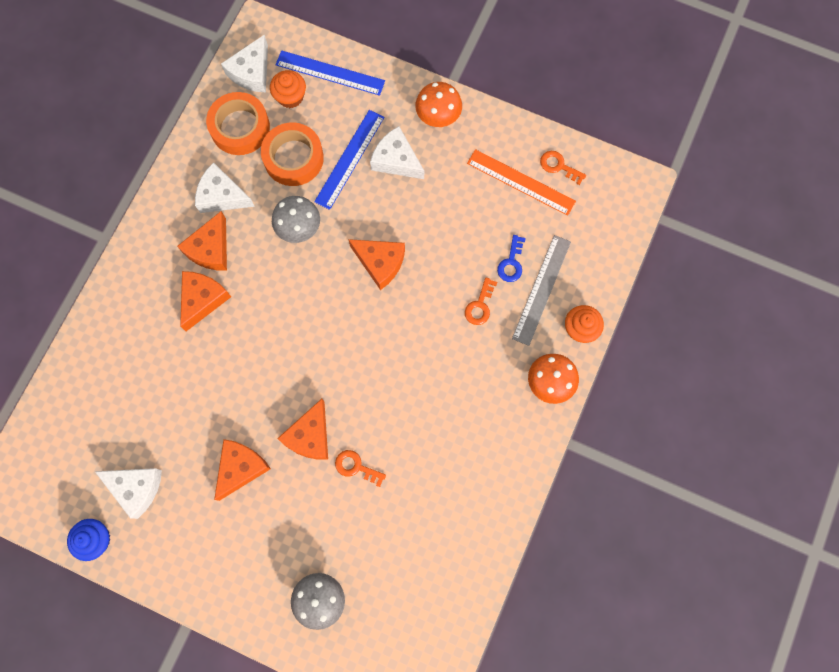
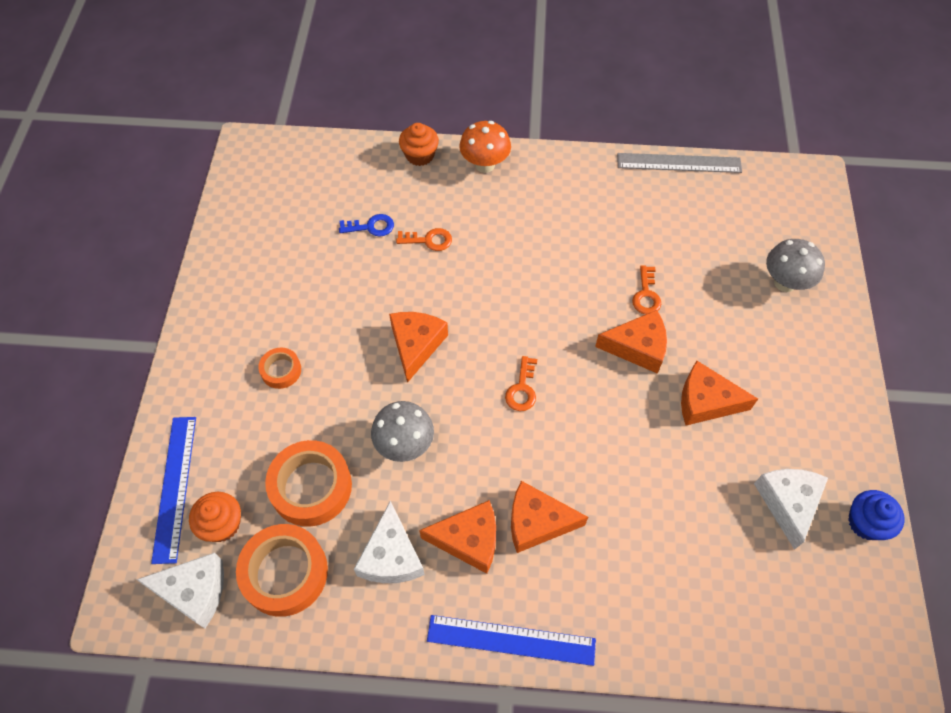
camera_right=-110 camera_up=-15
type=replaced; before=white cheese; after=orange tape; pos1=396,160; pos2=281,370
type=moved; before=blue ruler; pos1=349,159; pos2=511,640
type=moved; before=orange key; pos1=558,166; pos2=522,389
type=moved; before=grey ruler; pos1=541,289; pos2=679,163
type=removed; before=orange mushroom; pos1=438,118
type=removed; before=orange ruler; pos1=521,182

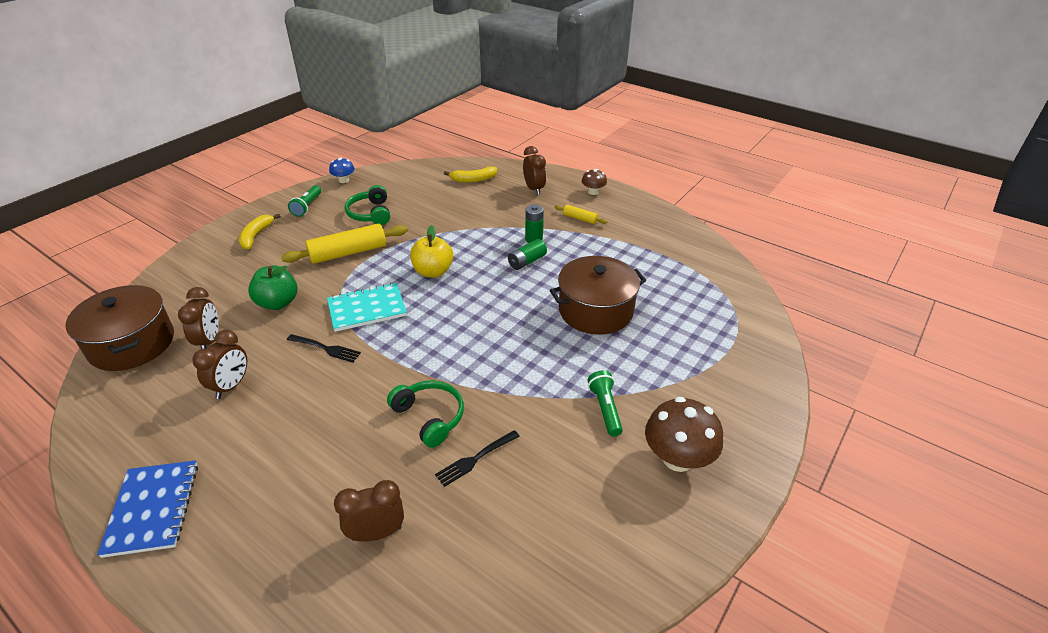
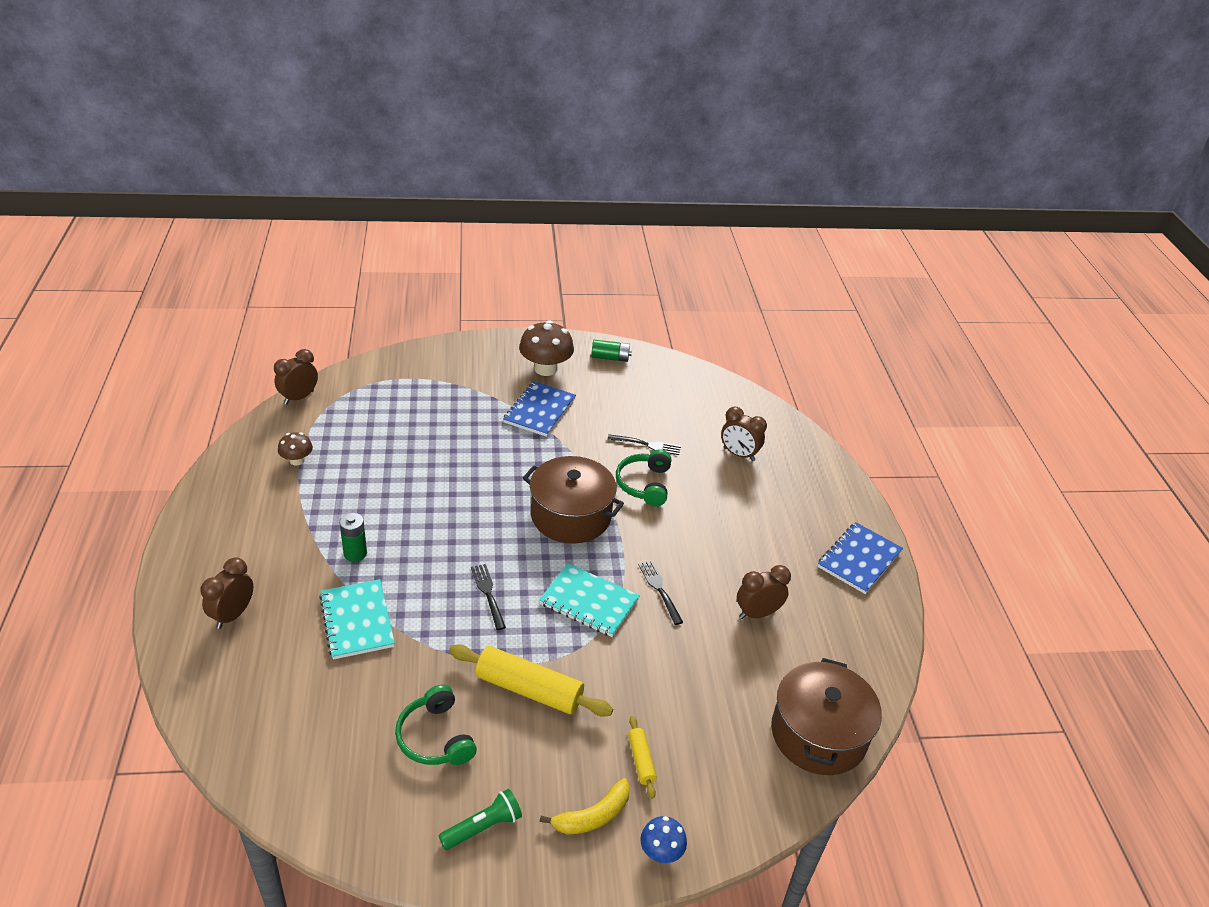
camera_right=-135 camera_up=0
type=moved; before=brown clock; pos1=209,341; pos2=299,397
type=moved; before=brown mushroom; pos1=593,192; pos2=297,460
type=added; after=turquoise notebook; pos2=357,621
type=turned; before=green headphones; pos1=370,214; pos2=435,737; turn=120
type=replaced; before=yellow apple; after=black fork; pos1=433,272; pos2=488,594
type=replaced; before=green flashlight; after=blue notebook; pos1=605,408; pos2=539,410
type=moved; before=brown pot; pos1=595,310; pos2=571,515
type=moved; before=green battery; pos1=527,261; pos2=610,358
type=moved; before=yellow rolling pin; pos1=580,218; pos2=641,760
type=moved; before=blue mushroom; pos1=343,180; pos2=661,852
type=removed; before=green apple; pos1=278,303
type=removed; before=yellow banana; pos1=473,179

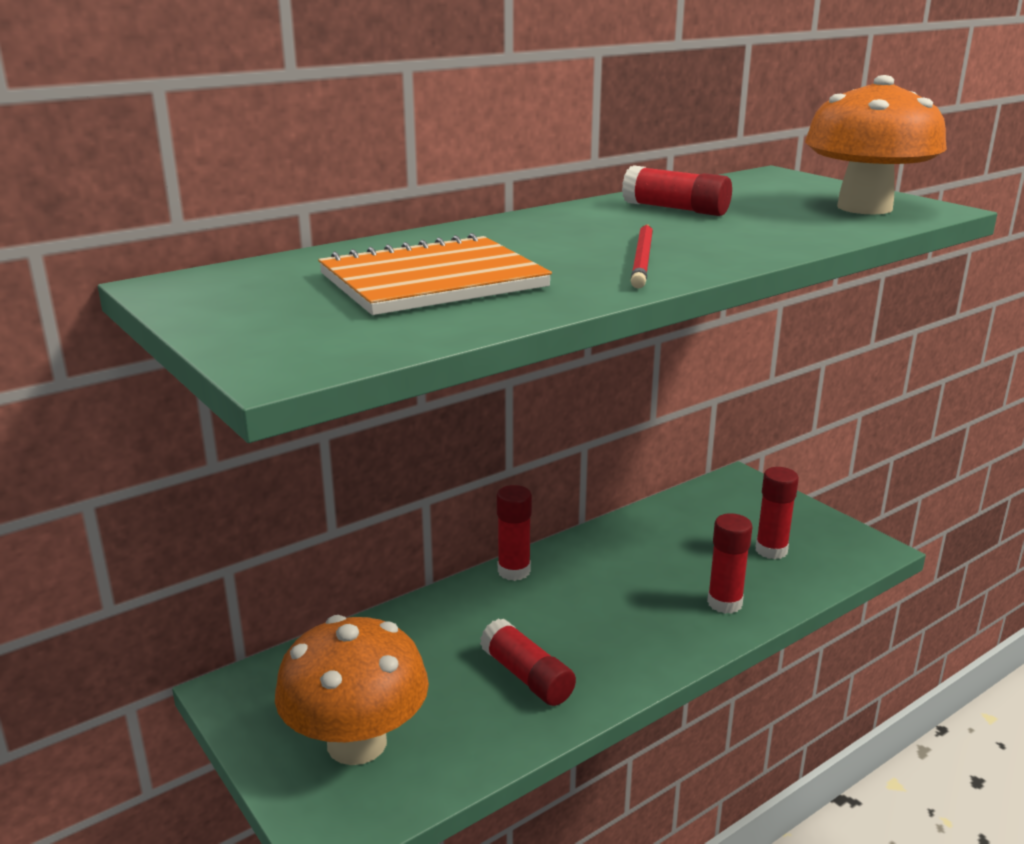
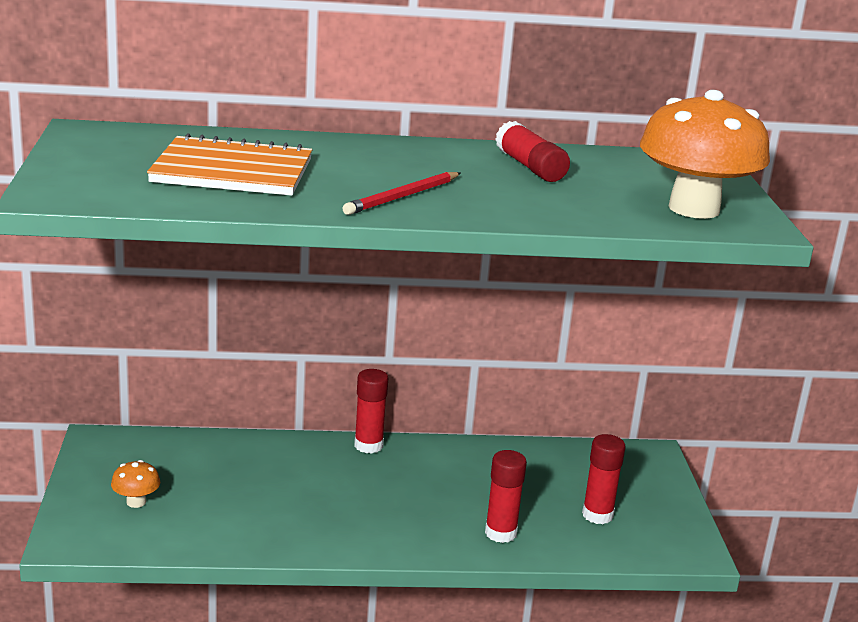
camera_right=30 camera_up=0
type=resized; before=orange mushroom; pos1=357,743; pos2=136,502; scale=0.42
type=removed; before=red glue stick; pos1=527,676

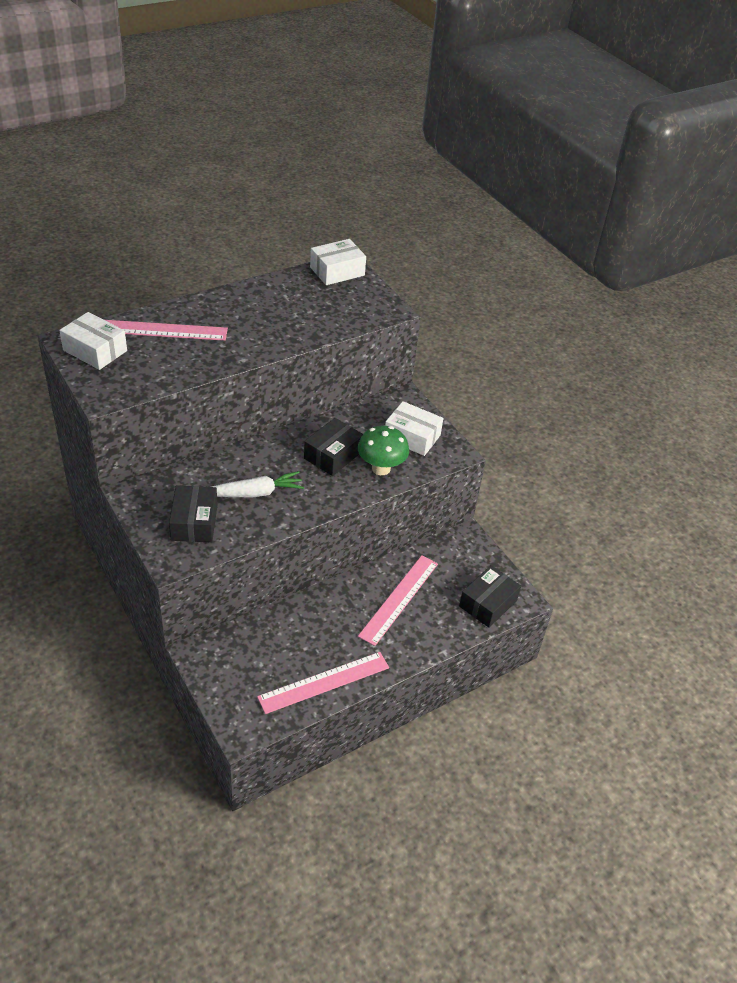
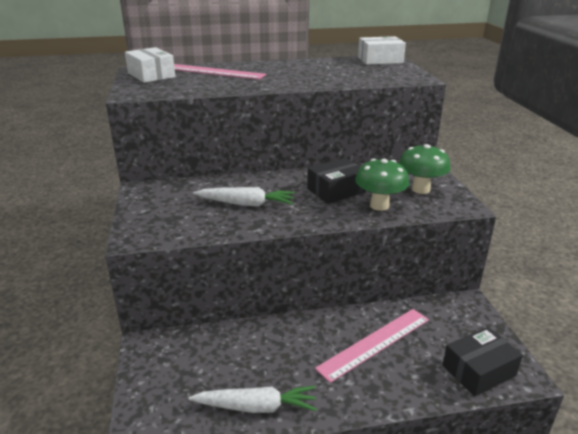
camera_right=25 camera_up=-15
type=replaced; before=pink ruler; after=white carrot; pos1=324,682; pos2=256,406
type=replaced; before=white box; after=green mushroom; pos1=412,437; pos2=420,189
type=removed; before=black box; pos1=194,522

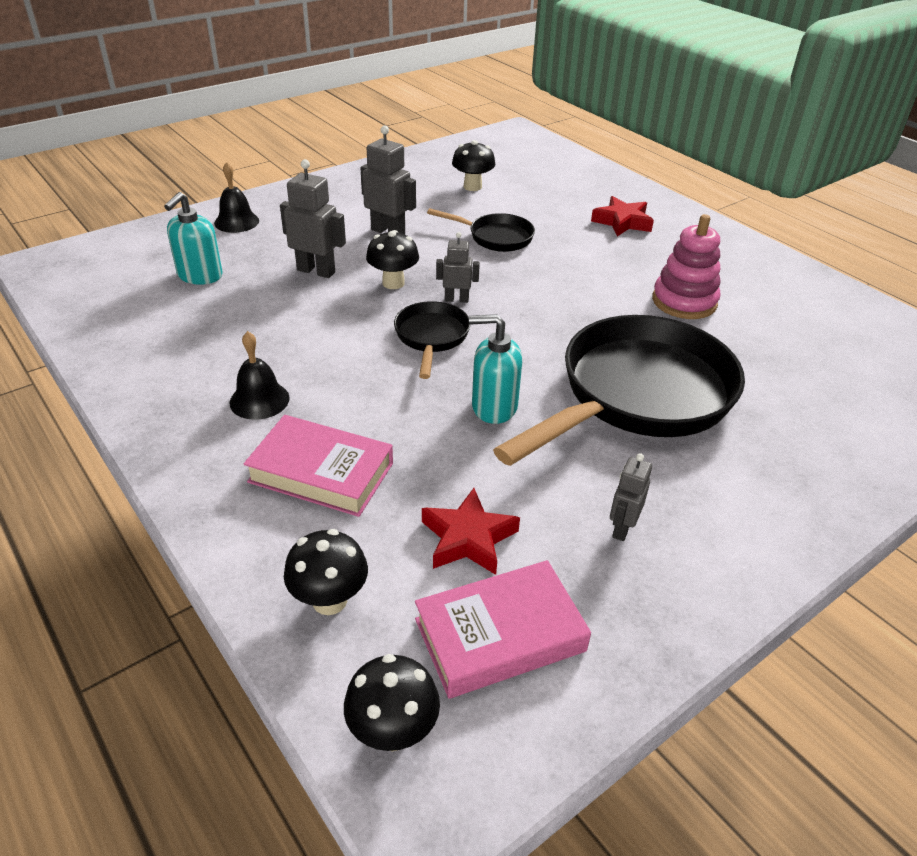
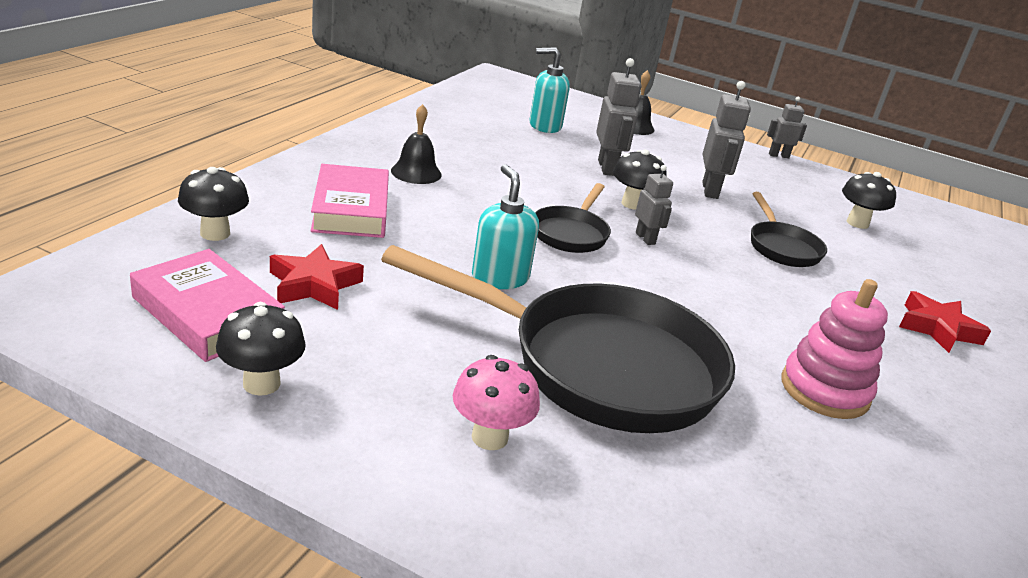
camera_right=60 camera_up=-10
type=moved; before=black mushroom; pos1=393,732; pos2=261,383
type=added; after=pink mushroom; pos2=489,437
type=turned; before=black pan; pos1=431,338; pos2=571,233; turn=135
type=moved; before=grey robot; pos1=622,528; pos2=778,155

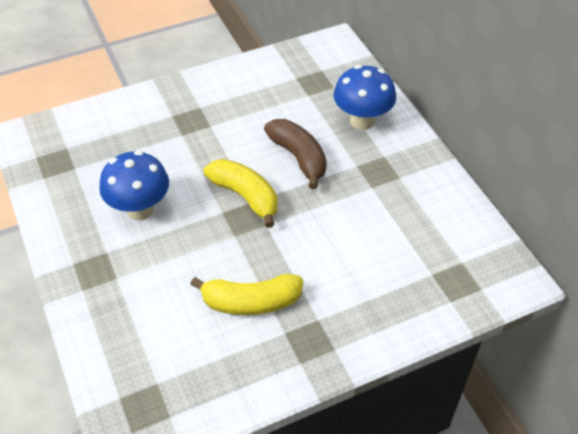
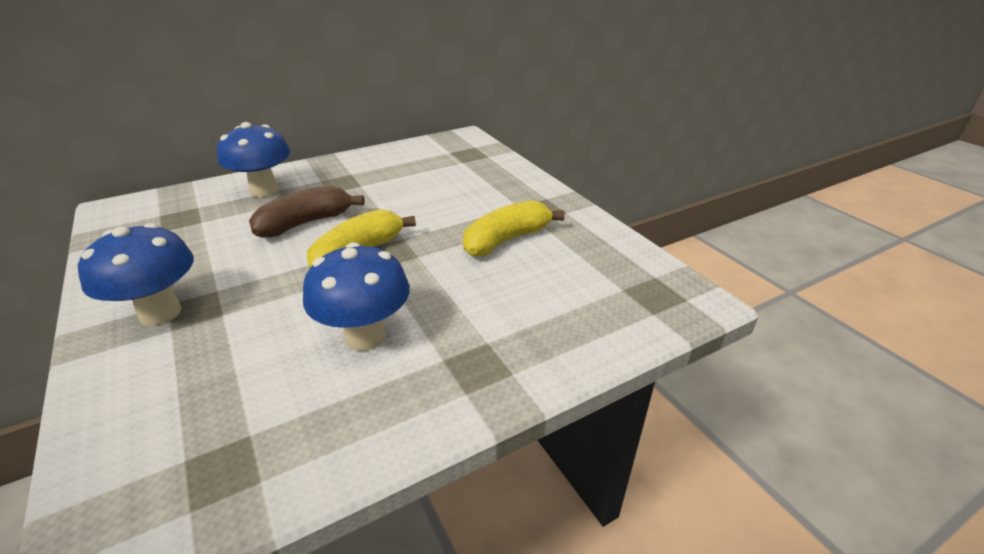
camera_right=-95 camera_up=-15
type=added; after=blue mushroom; pos2=160,313
type=turned; before=yellow banana; pos1=251,302; pos2=506,240; turn=-120

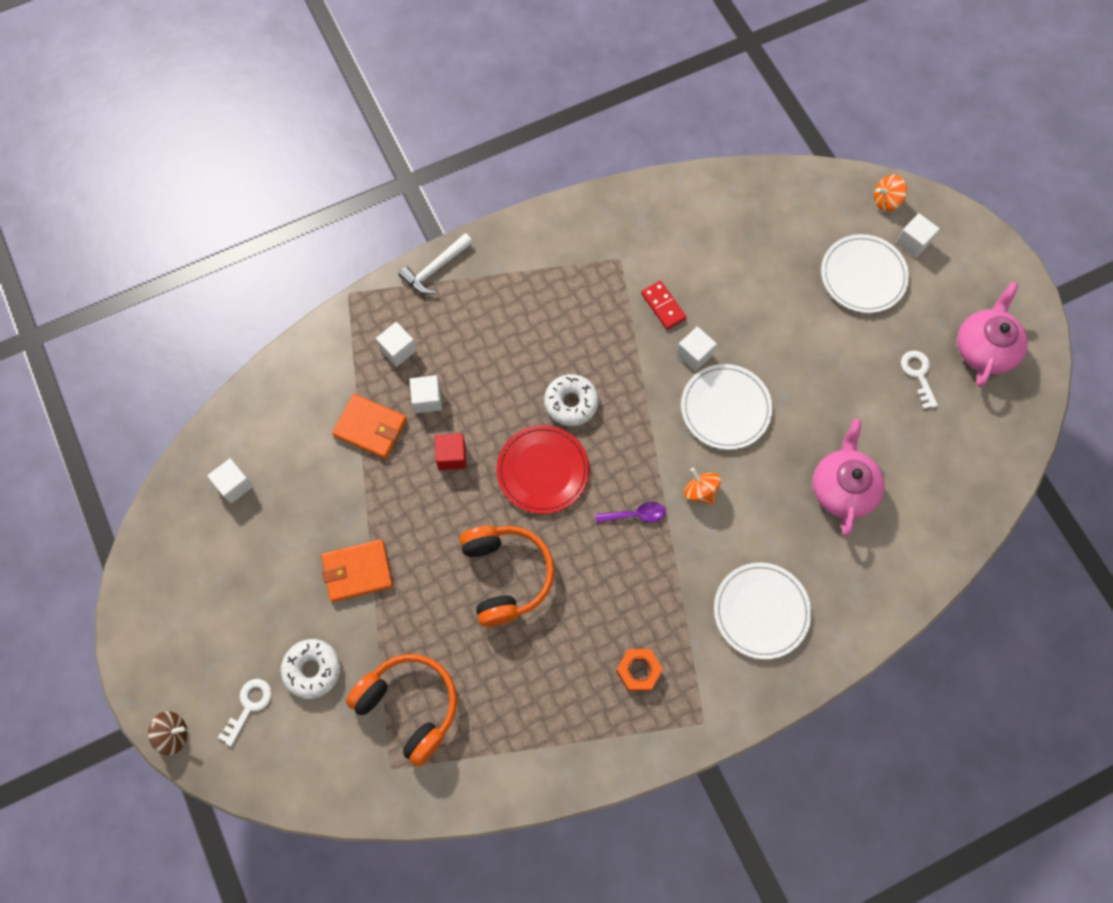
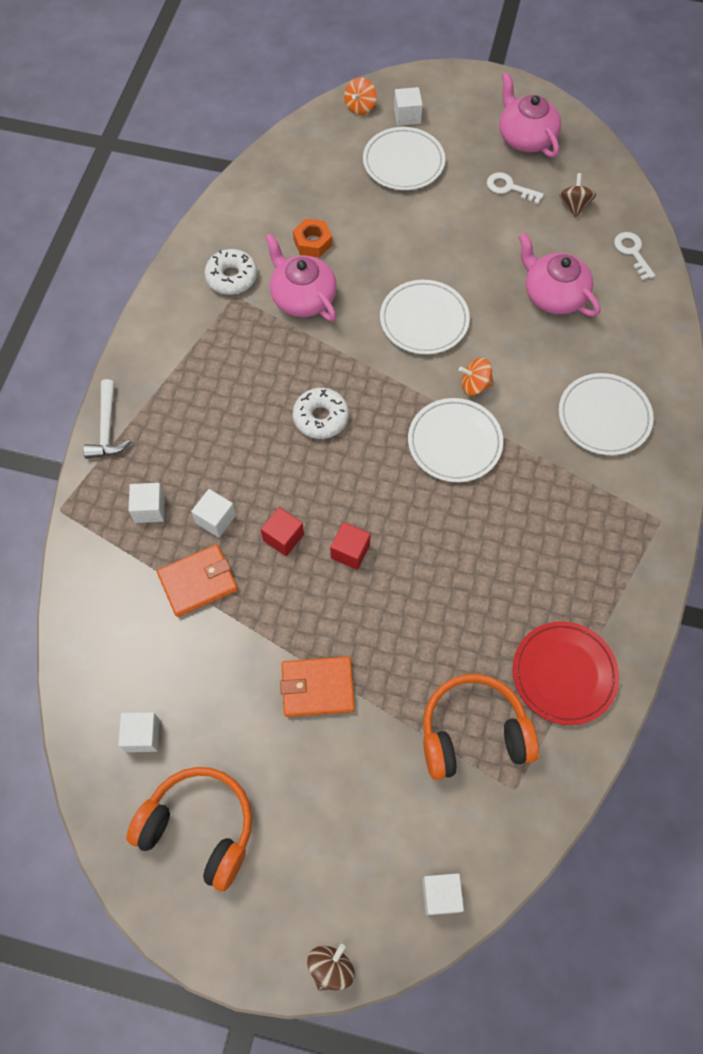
camera_right=-50 camera_up=-5
type=moved; before=orange headphones; pos1=506,576; pos2=199,827
type=moved; before=white donut; pos1=312,670; pos2=232,277
type=replaced; before=red domino; after=pink teapot; pos1=663,306; pos2=302,297
type=turned; before=orange wallet; pos1=358,571; pos2=317,688; turn=60
type=moved; before=orange nut; pos1=638,671; pos2=312,242
type=added; after=red cube; pos2=350,551
type=replaced; before=purple spoon; after=white plate; pos1=635,515; pos2=454,442
type=moved; before=white cube; pos1=694,354; pos2=440,895
type=moved; before=red plate; pos1=543,470; pos2=564,674
type=added; after=brown spinning top; pos2=574,205
type=moved; before=white key; pos1=249,706; pos2=632,252

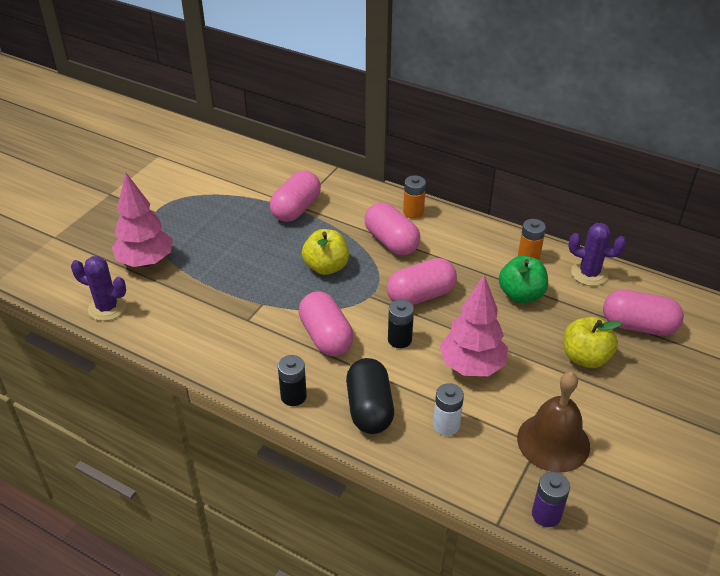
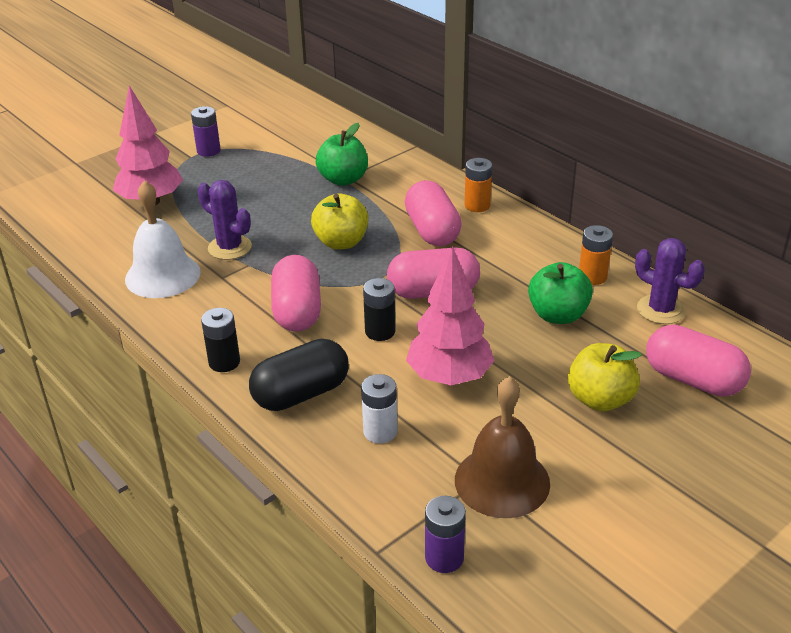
camera_right=20 camera_up=-5
type=added; after=white bell; pos2=162,275
type=added; after=purple battery; pos2=208,151
type=moved; before=purple cactus; pos1=107,308; pos2=229,247
type=turned; before=black capsule; pos1=369,408; pos2=301,394; turn=45
type=replaced; before=pink capsule; after=green apple; pos1=296,209; pos2=343,179

